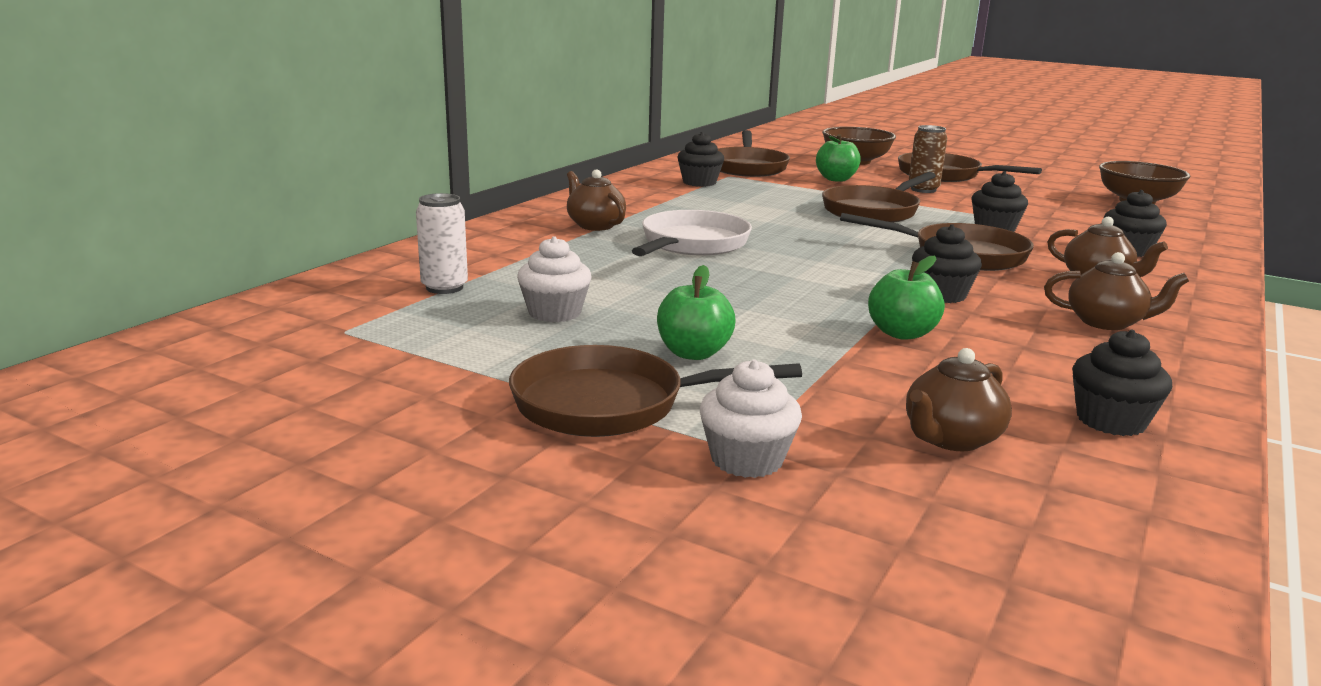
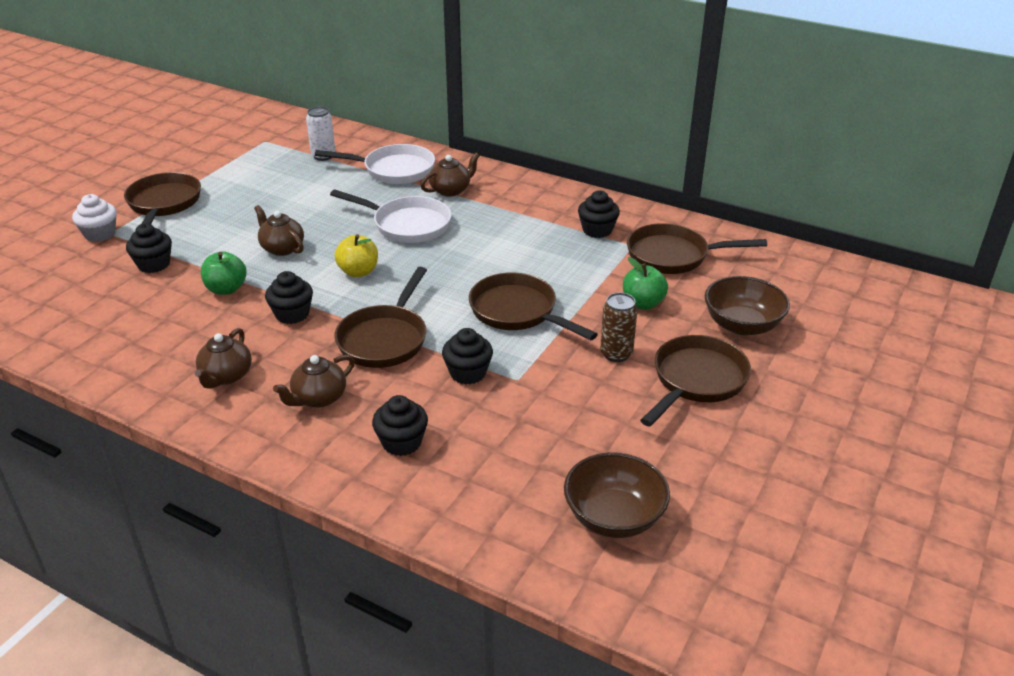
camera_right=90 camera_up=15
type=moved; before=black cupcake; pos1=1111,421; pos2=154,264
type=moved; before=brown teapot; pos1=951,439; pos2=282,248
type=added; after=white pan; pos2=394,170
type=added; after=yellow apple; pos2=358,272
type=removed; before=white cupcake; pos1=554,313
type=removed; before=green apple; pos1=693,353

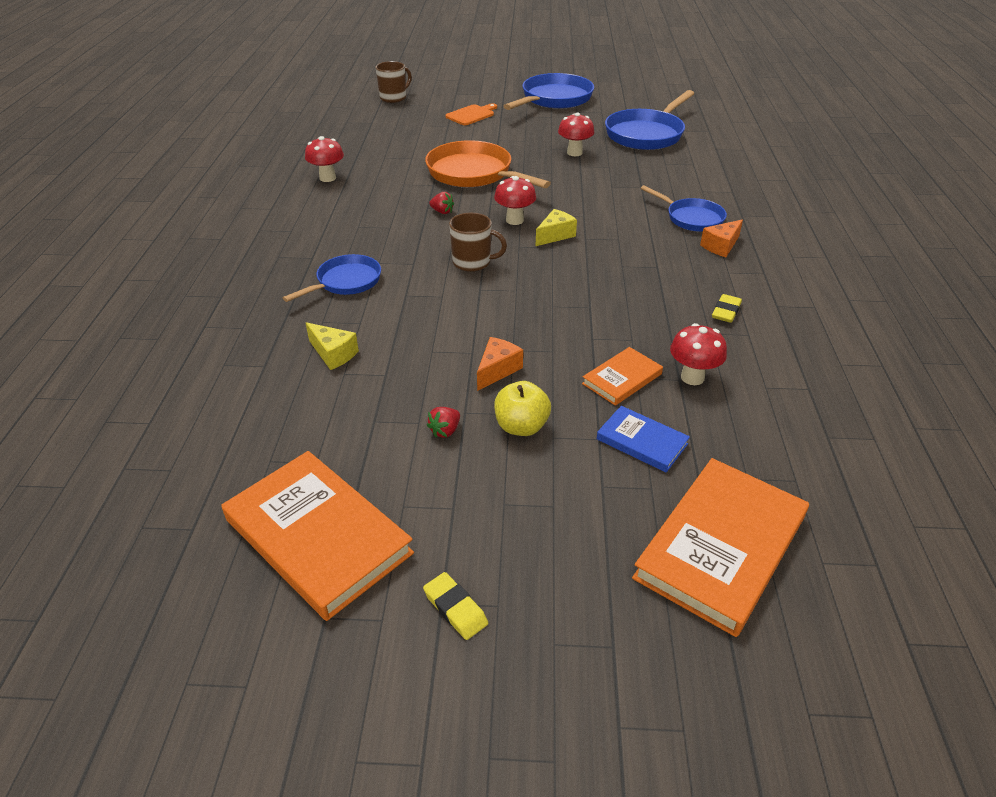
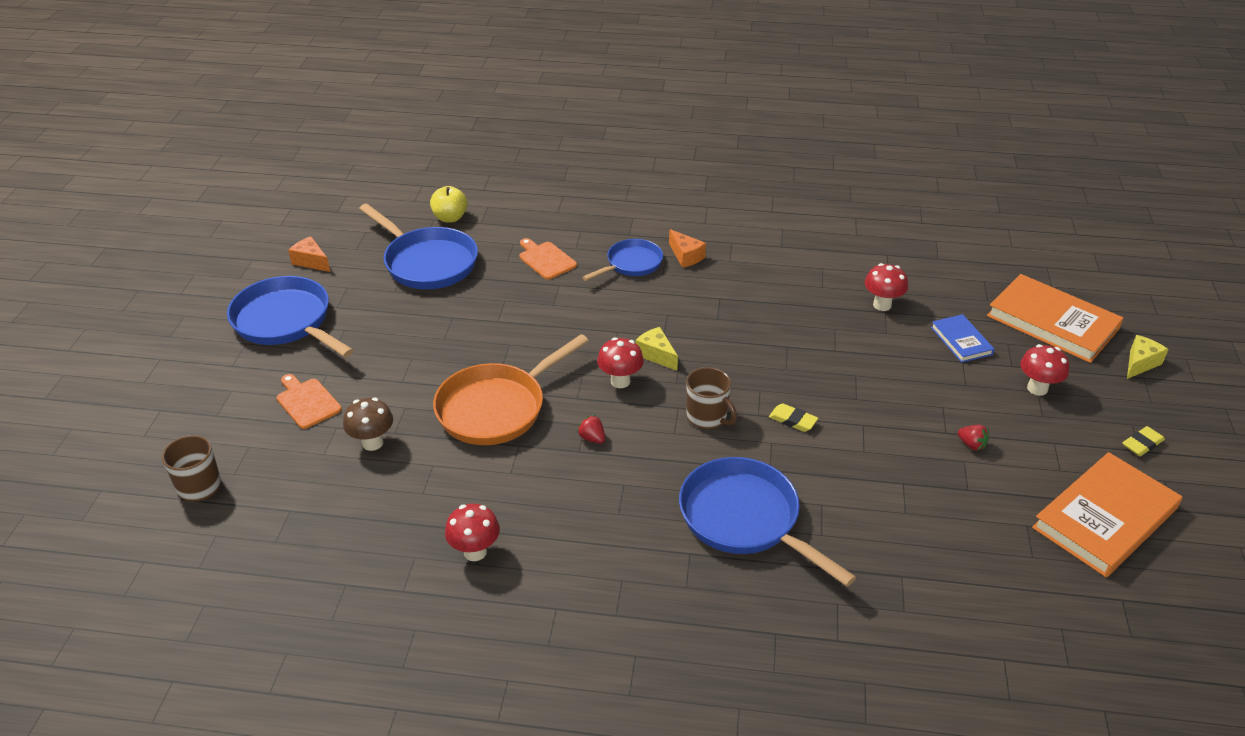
camera_right=-85 camera_up=0
type=moved; before=orange cheese; pos1=497,370; pos2=311,262
type=added; after=brown mushroom; pos2=372,443
type=moved; before=yellow apple; pos1=521,426; pos2=450,218
type=added; after=orange cutting board; pos2=546,259
type=turned; before=red strawberry; pos1=442,212; pos2=592,438; turn=-75
type=resized; before=blue pan; pos1=346,282; pos2=745,519; scale=1.66
type=turned; before=brown mug; pos1=473,262; pos2=707,417; turn=120
type=moved; before=yellow eraser; pos1=726,311; pos2=792,420
type=turned; before=blue book; pos1=642,441; pos2=961,341; turn=-60
type=moved; before=red mushroom; pos1=574,153; pos2=1037,388
type=moved; before=yellow cheese; pos1=333,354; pos2=1140,363
type=removed; before=orange book; pos1=622,379

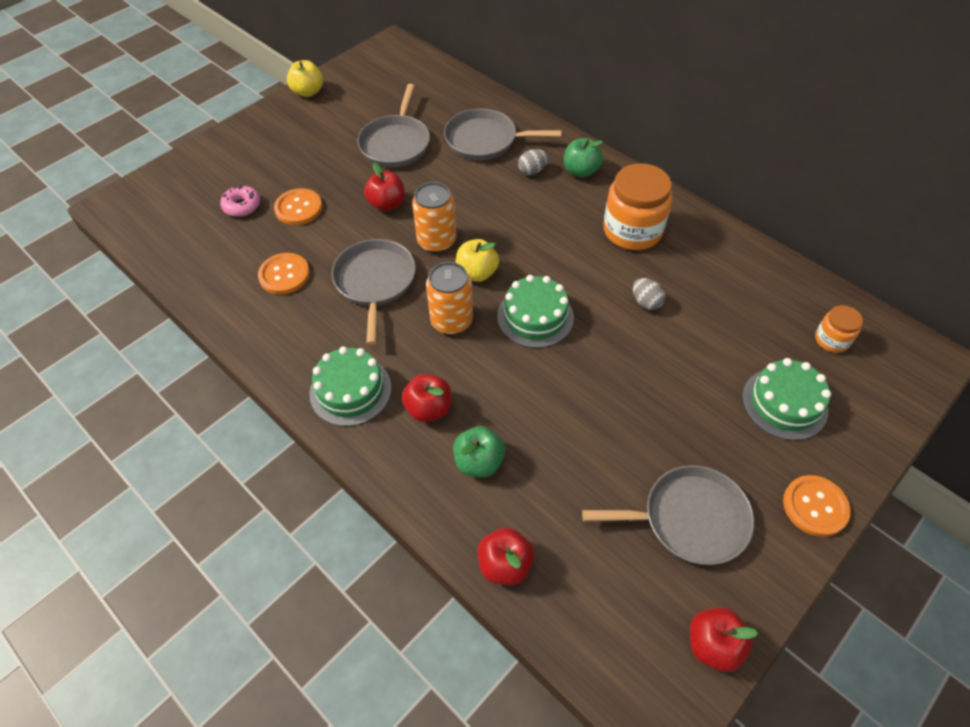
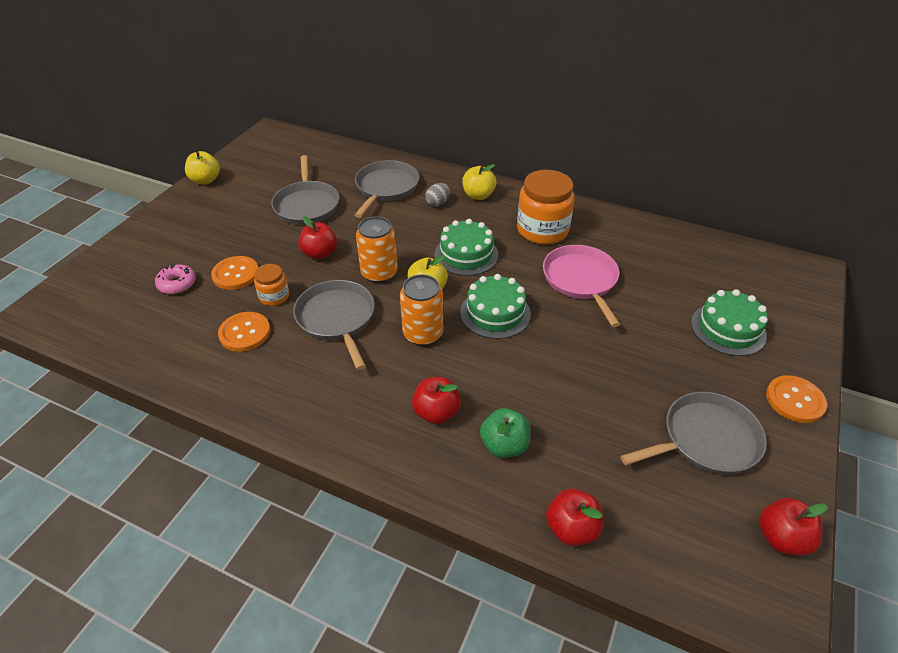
camera_right=-20 camera_up=-10
type=moved; before=orange jar; pos1=831,339; pos2=274,296
type=turned; before=grey pan; pos1=485,140; pos2=386,188; turn=120
type=moved; before=green cake; pos1=350,390; pos2=466,254
type=recoloured; before=green apple; after=yellow apple; pos1=581,171; pos2=478,195
type=replaced; before=grey egg; after=pink pan; pos1=646,302; pos2=581,280

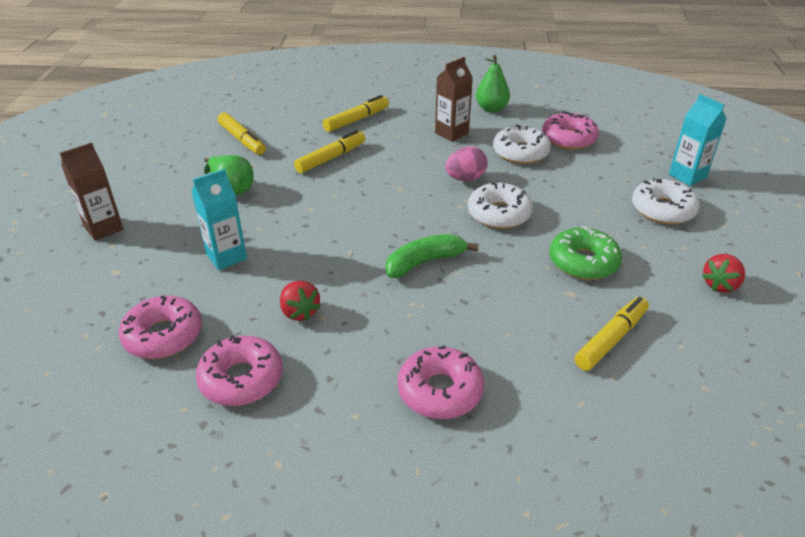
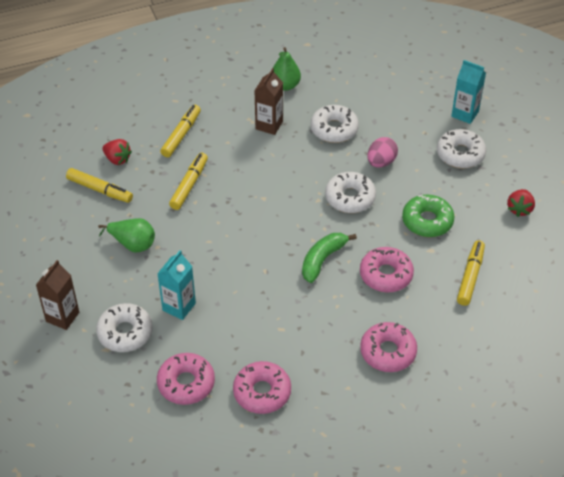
camera_right=-25 camera_up=10
type=added; after=white donut; pos2=125,333
type=moved; before=red strawberry; pos1=299,312; pos2=117,159
type=moved; before=pink donut; pos1=568,139; pos2=386,275
type=moved; before=pink egg; pos1=465,178; pos2=381,162

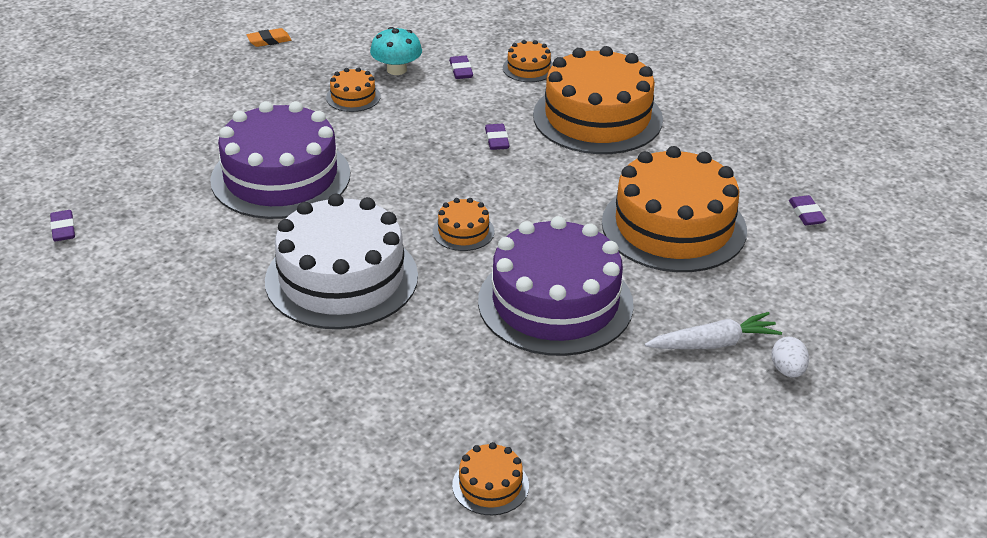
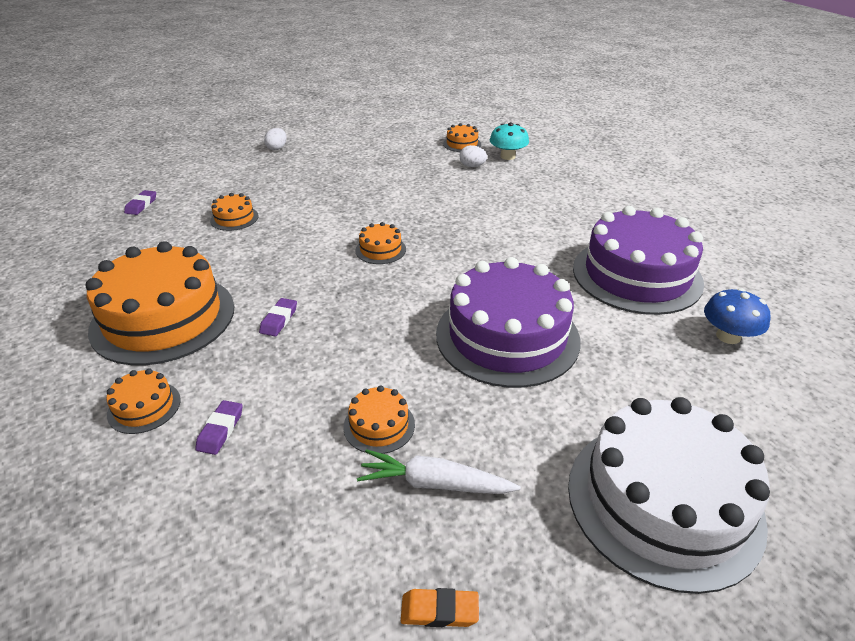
camera_right=-155 camera_up=0
type=resized; before=orange cake; pos1=674,226; pos2=234,218; scale=0.43
type=moved; before=white carrot; pos1=713,343; pos2=434,483
type=added; after=white egg; pos2=472,166
type=moved; before=turquoise mushroom; pos1=396,70; pos2=507,156
type=moved; before=white cake; pos1=341,278; pos2=663,501
type=moved; before=purple cake; pos1=555,303; pos2=636,275
type=replaced; before=purple eraser; after=blue mushroom; pos1=63,229; pos2=728,336

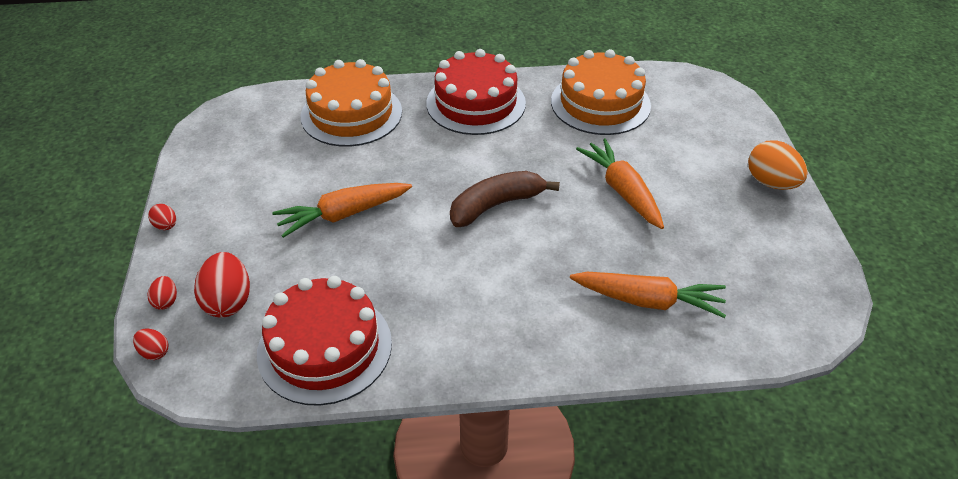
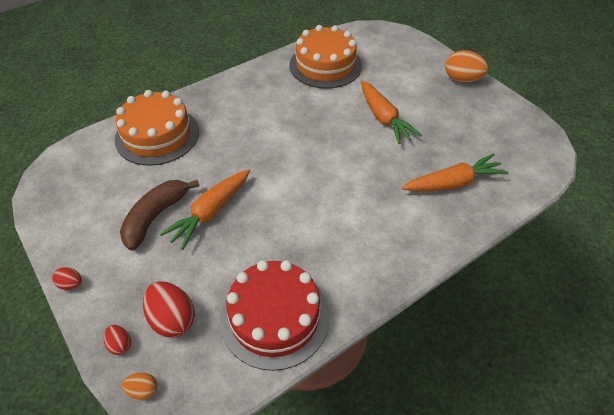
camera_right=-30 camera_up=5
type=moved; before=brown banana; pos1=496,205; pos2=156,217
type=recoloured; before=red egg; after=orange egg; pos1=154,352; pos2=143,390
type=turned; before=orange carrot; pos1=622,191; pos2=383,118; turn=-150
type=removed; before=red cake; pos1=476,103

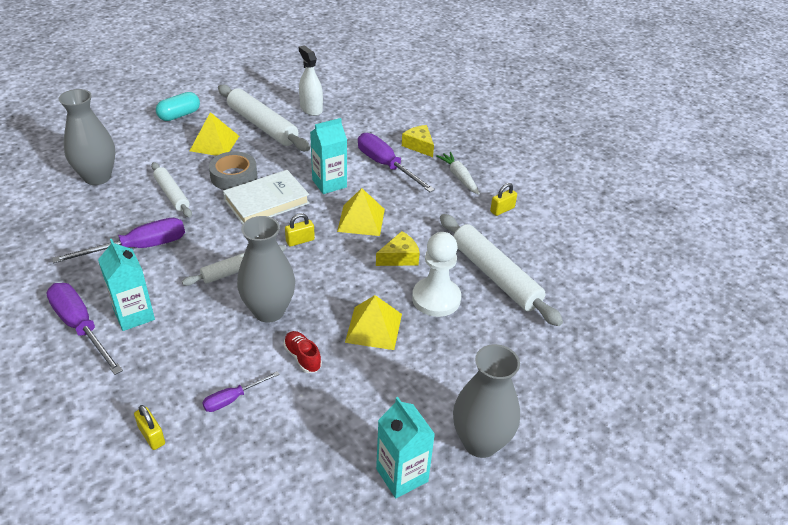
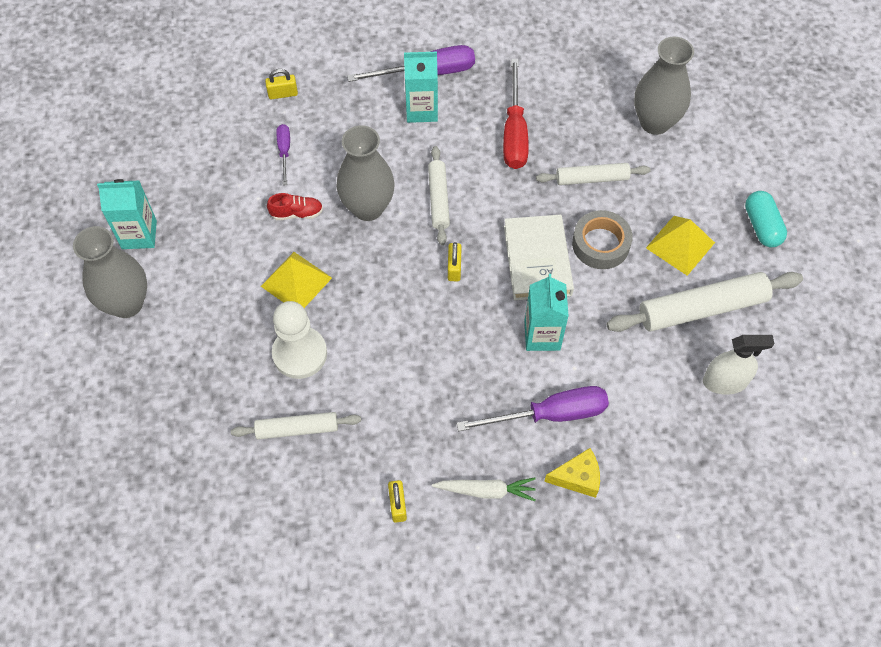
camera_right=120 camera_up=20
type=resized; before=white rolling pin; pos1=495,276; pos2=297,429; scale=0.6
type=recoloured; before=purple screwdriver; after=red screwdriver; pos1=139,248; pos2=514,132
type=removed; before=yellow pyramid; pos1=361,220
type=removed; before=yellow cheese; pos1=399,257

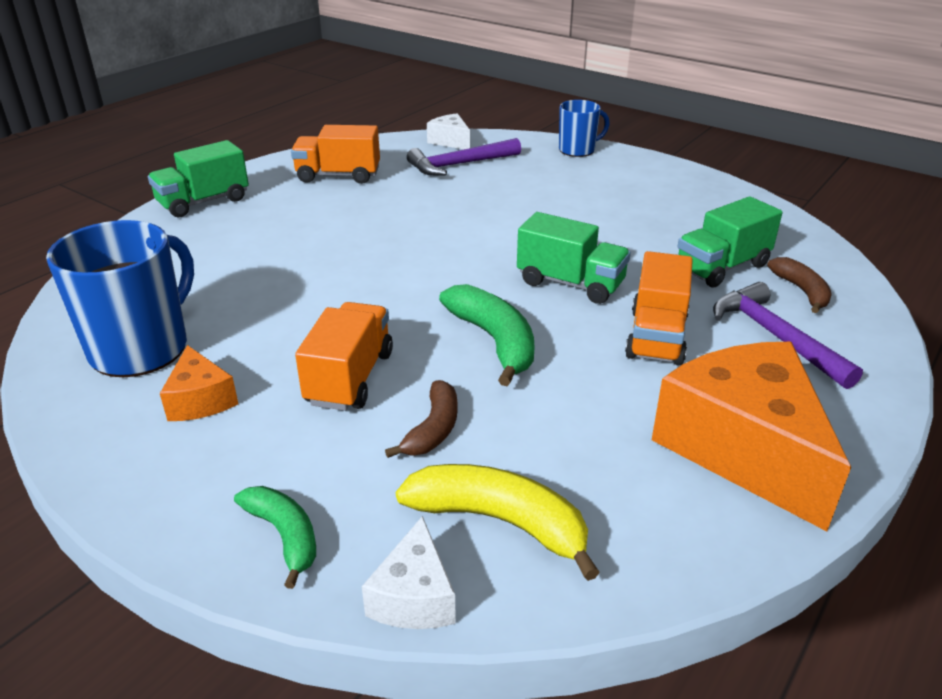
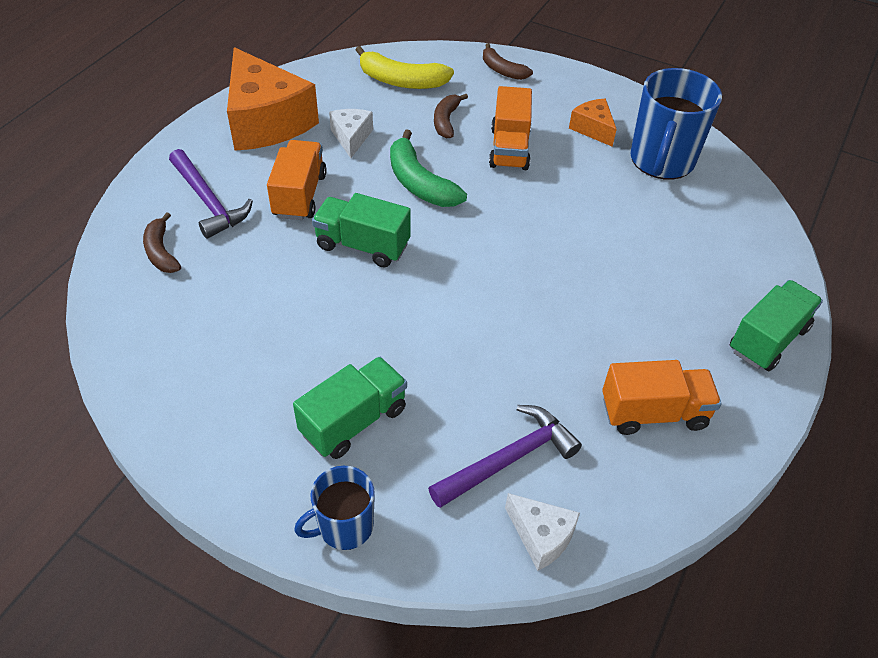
camera_right=170 camera_up=15
type=moved; before=green truck; pos1=722,267; pos2=353,421
type=moved; before=white cheese; pos1=414,596; pos2=351,137
type=recoloured; before=green banana; after=brown banana; pos1=284,535; pos2=502,70

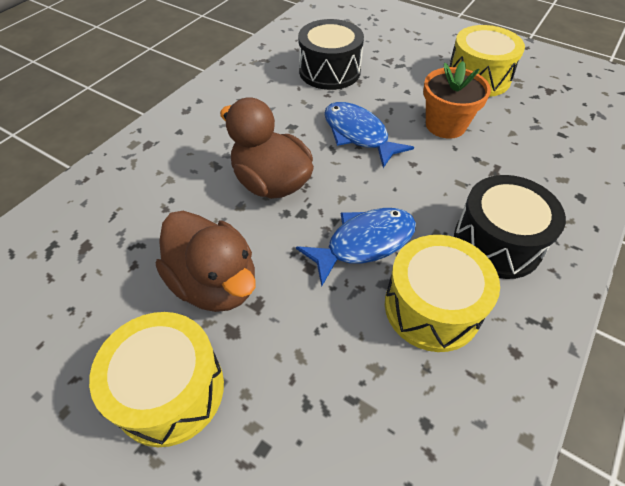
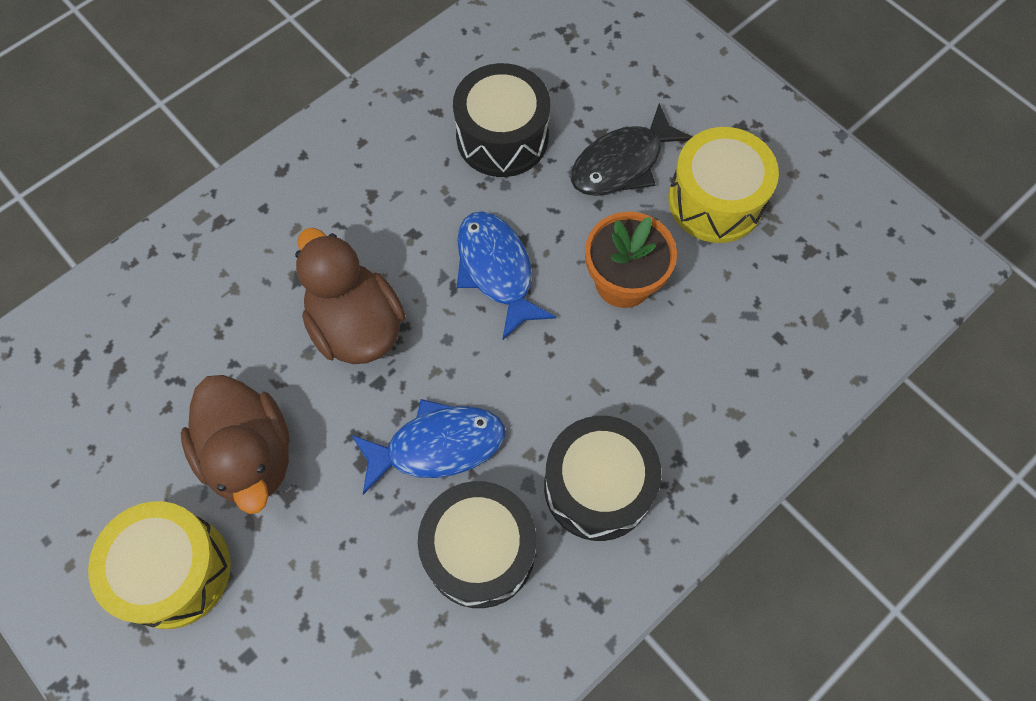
camera_right=15 camera_up=15
type=recoloured; before=yellow drum; after=black drum; pos1=432,307; pos2=479,551
type=added; after=black fish; pos2=622,163

